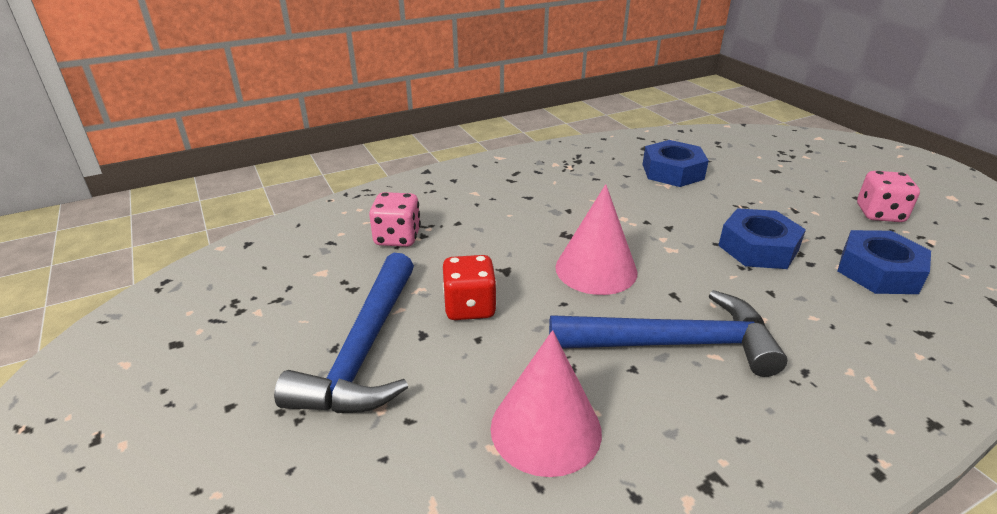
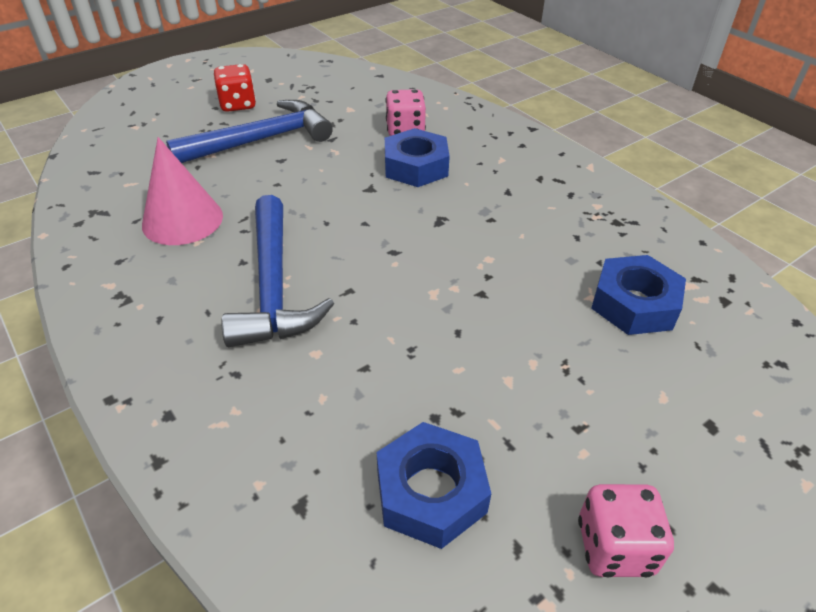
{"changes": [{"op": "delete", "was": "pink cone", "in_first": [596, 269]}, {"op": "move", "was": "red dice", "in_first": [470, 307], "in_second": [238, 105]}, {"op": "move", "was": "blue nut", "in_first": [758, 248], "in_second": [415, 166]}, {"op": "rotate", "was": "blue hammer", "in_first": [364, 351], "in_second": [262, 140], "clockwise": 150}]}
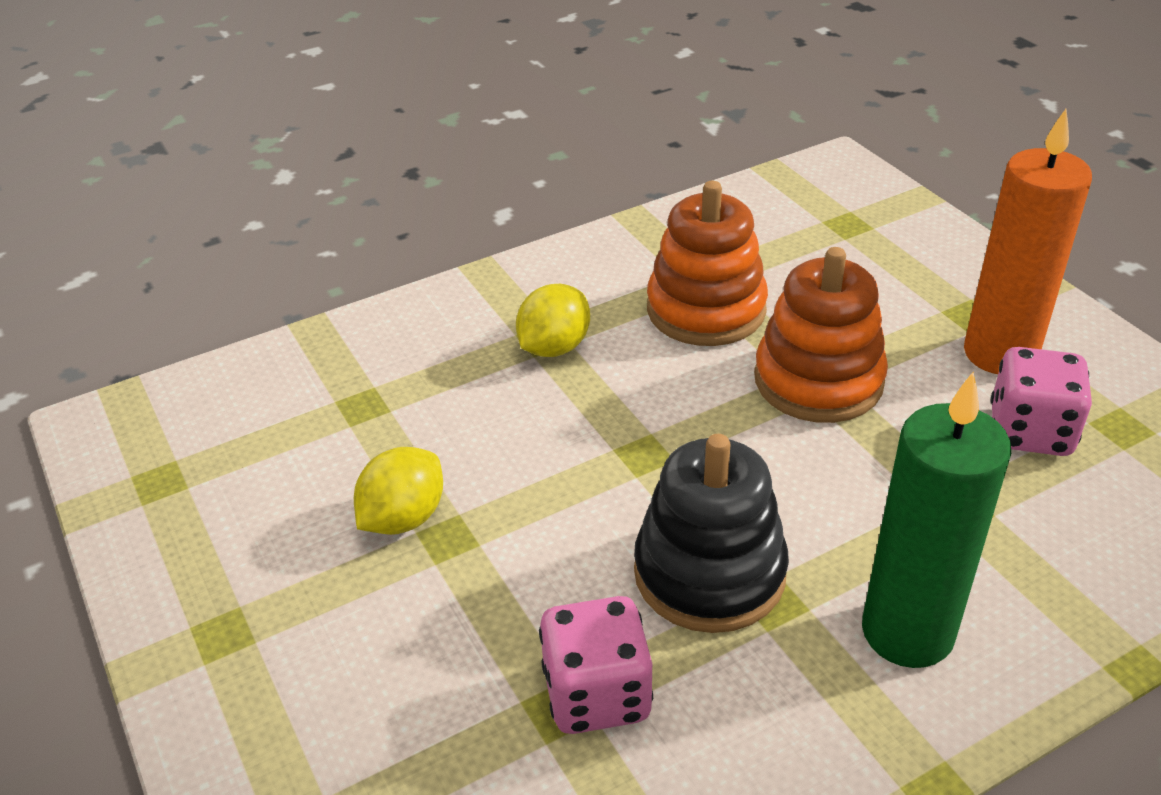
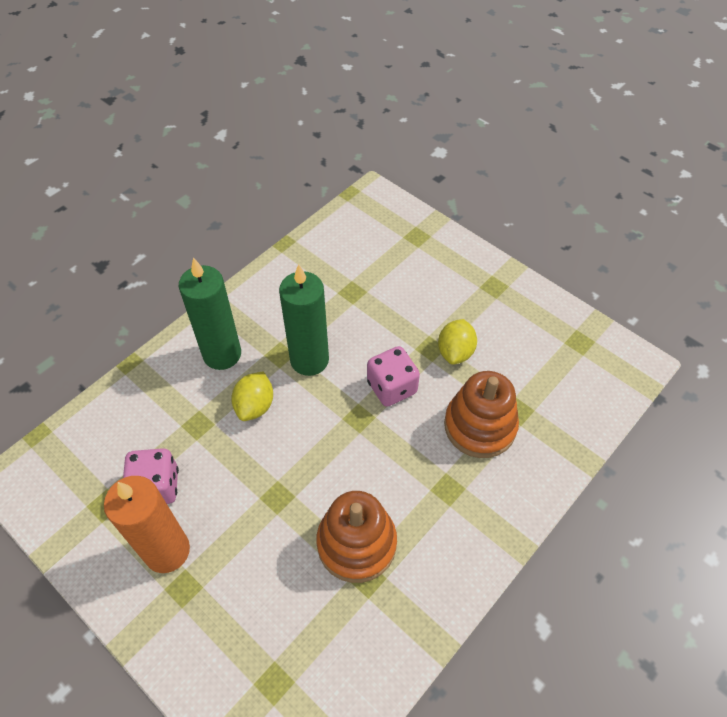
{"changes": [{"op": "move", "was": "yellow lemon", "in_first": [554, 347], "in_second": [255, 406]}, {"op": "move", "was": "pink dice", "in_first": [597, 694], "in_second": [392, 387]}, {"op": "move", "was": "orange stacking toy", "in_first": [818, 380], "in_second": [480, 426]}, {"op": "replace", "was": "black stacking toy", "now": "green candle", "in_first": [709, 573], "in_second": [309, 360]}]}
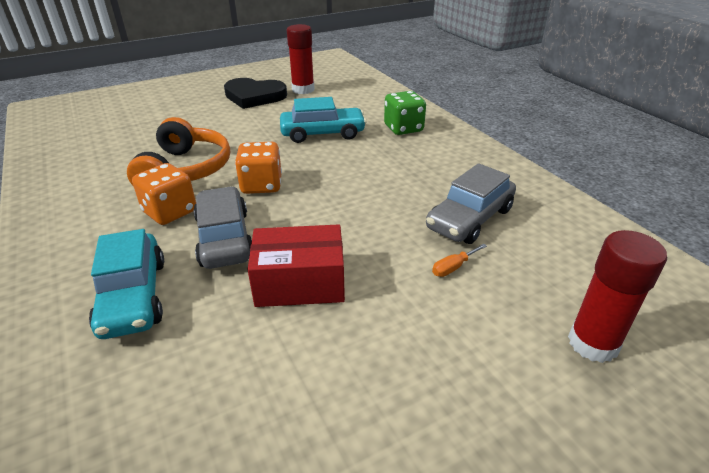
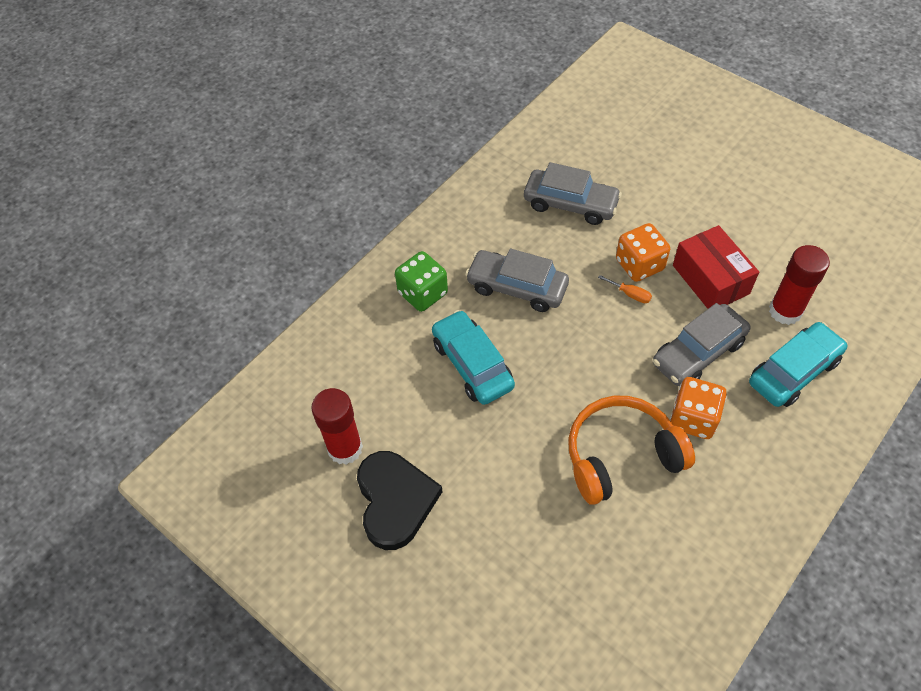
{"changes": [{"op": "insert", "now": "grey car", "in_second": [517, 287]}, {"op": "move", "was": "orange dice", "in_first": [261, 185], "in_second": [639, 265]}, {"op": "move", "was": "orange screwdriver", "in_first": [453, 267], "in_second": [630, 294]}, {"op": "move", "was": "red glue stick", "in_first": [593, 343], "in_second": [785, 311]}]}
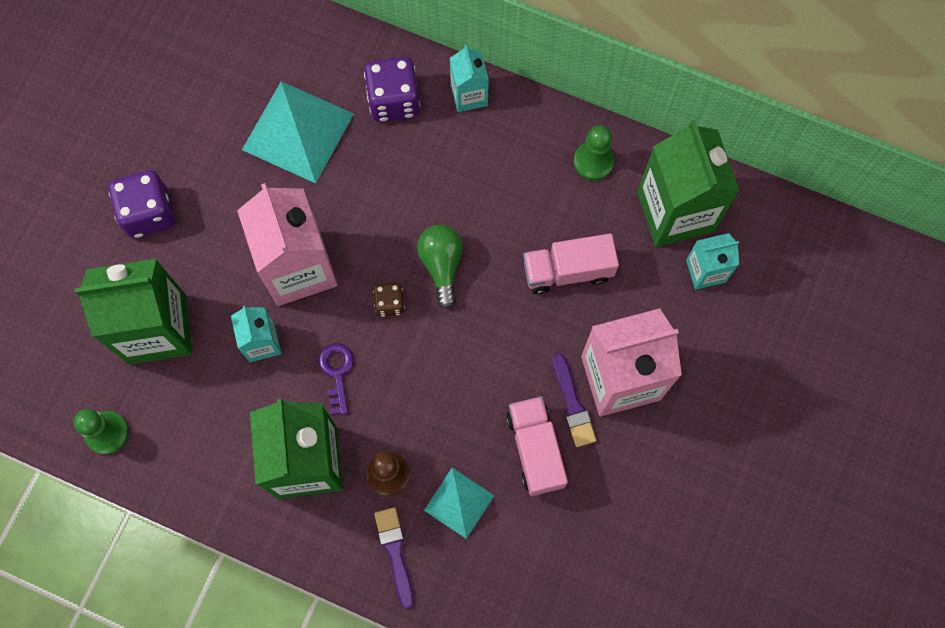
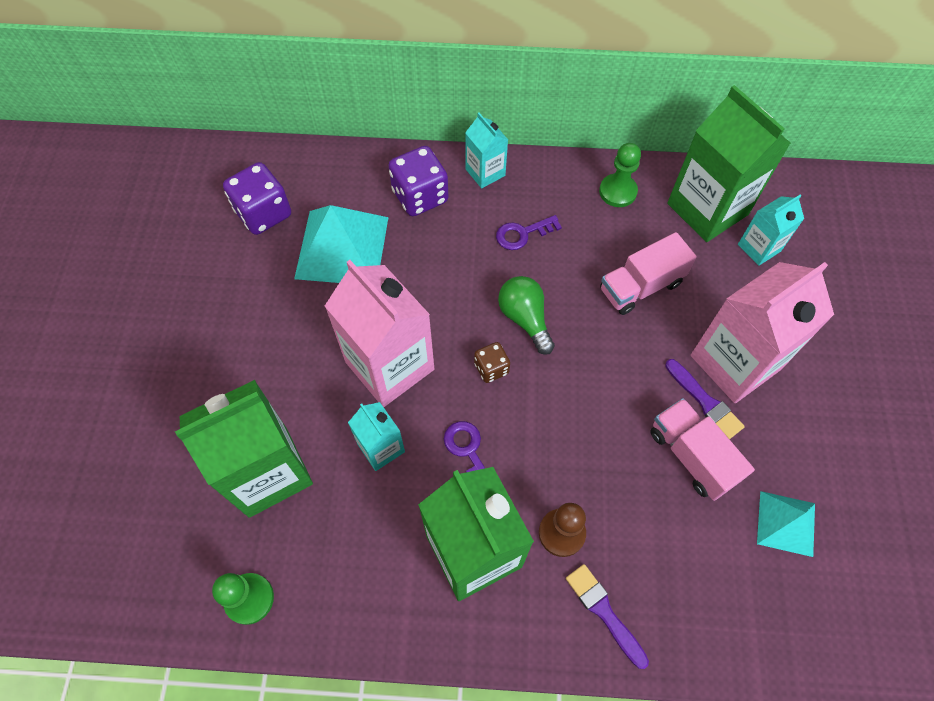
{"changes": [{"op": "insert", "now": "purple key", "in_second": [522, 234]}, {"op": "move", "was": "purple dice", "in_first": [149, 213], "in_second": [263, 213]}, {"op": "move", "was": "turquoise pyramid", "in_first": [459, 503], "in_second": [786, 523]}]}
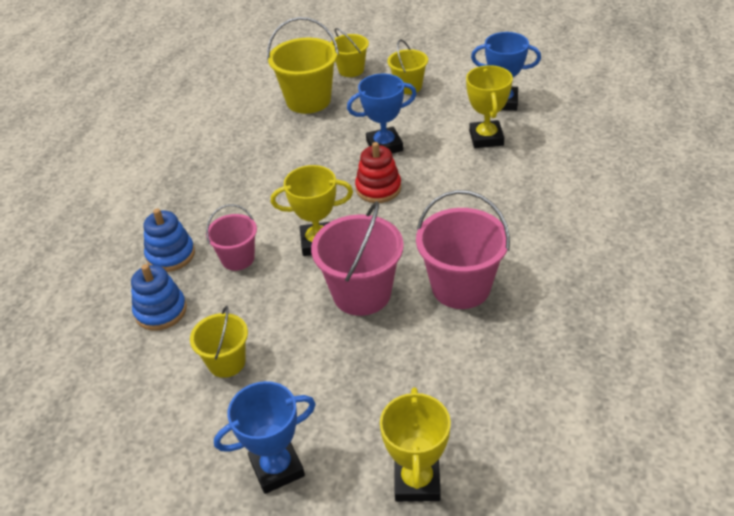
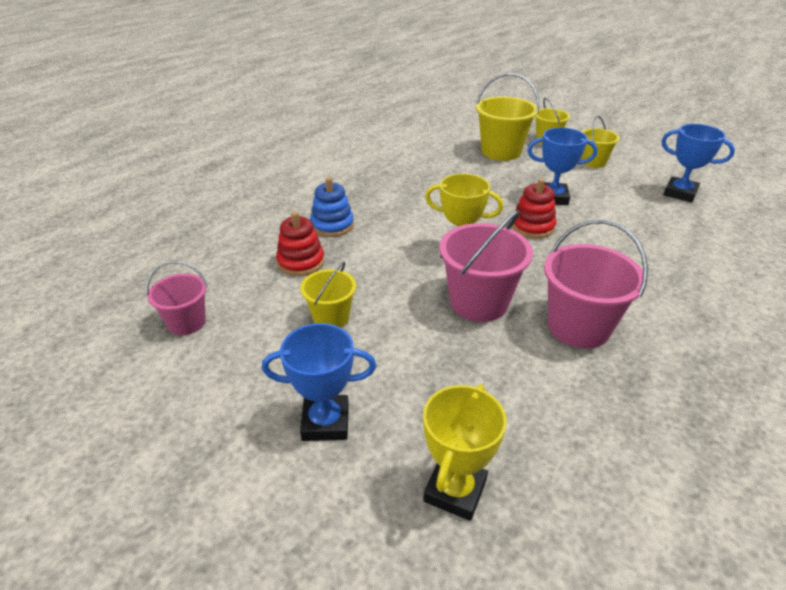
{"changes": [{"op": "delete", "was": "yellow trophy", "in_first": [486, 138]}, {"op": "move", "was": "pink bucket", "in_first": [238, 258], "in_second": [187, 322]}, {"op": "recolor", "was": "blue stacking toy", "now": "red stacking toy", "in_first": [161, 311], "in_second": [301, 262]}]}
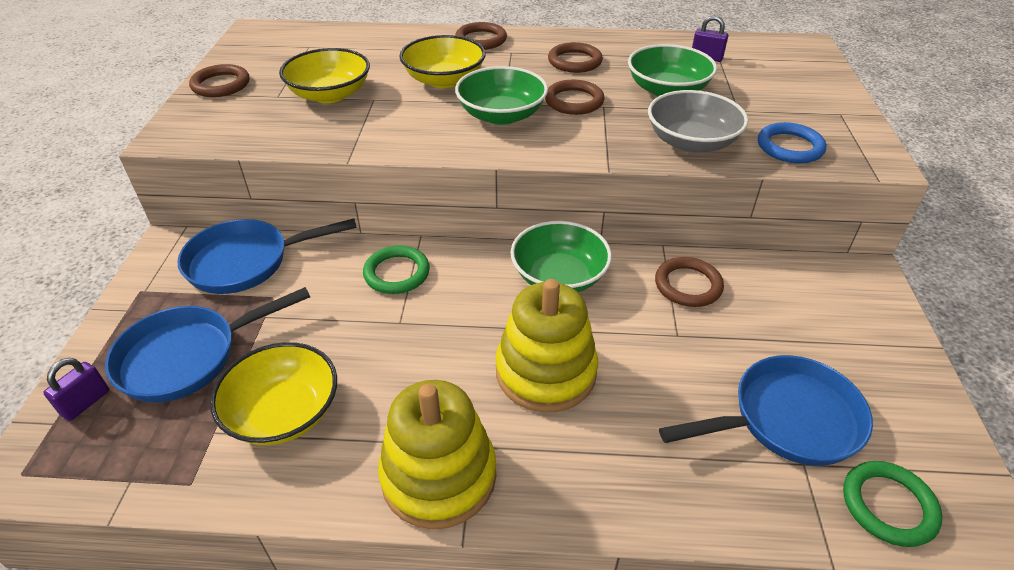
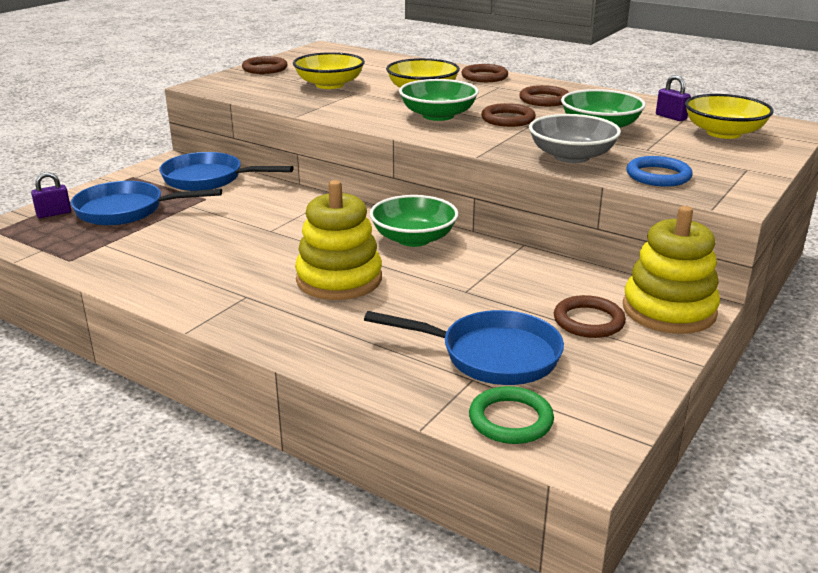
{"changes": [{"op": "delete", "was": "green ring", "in_first": [397, 273]}, {"op": "move", "was": "yellow bowl", "in_first": [284, 412], "in_second": [723, 133]}, {"op": "move", "was": "yellow stacking toy", "in_first": [439, 476], "in_second": [668, 310]}, {"op": "move", "was": "brown ring", "in_first": [688, 285], "in_second": [588, 321]}]}
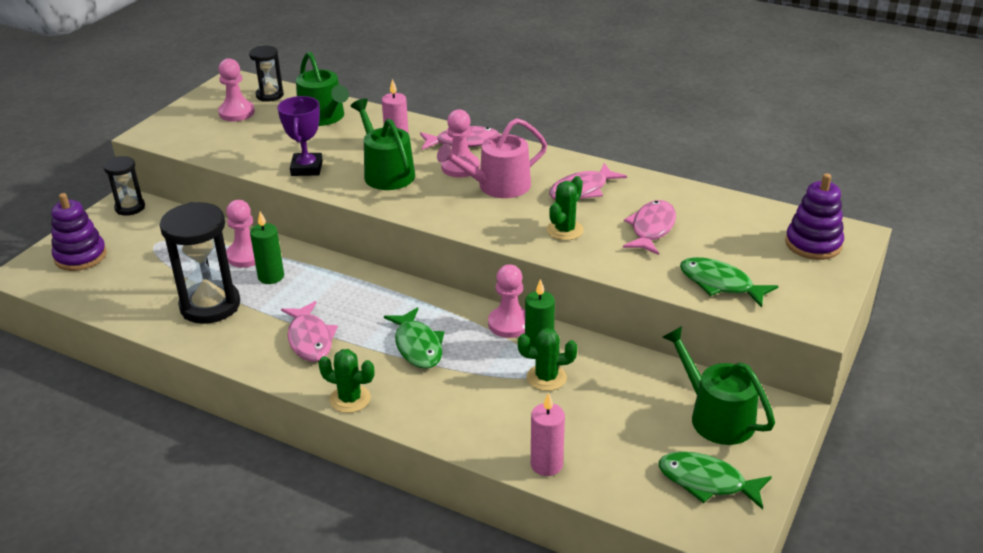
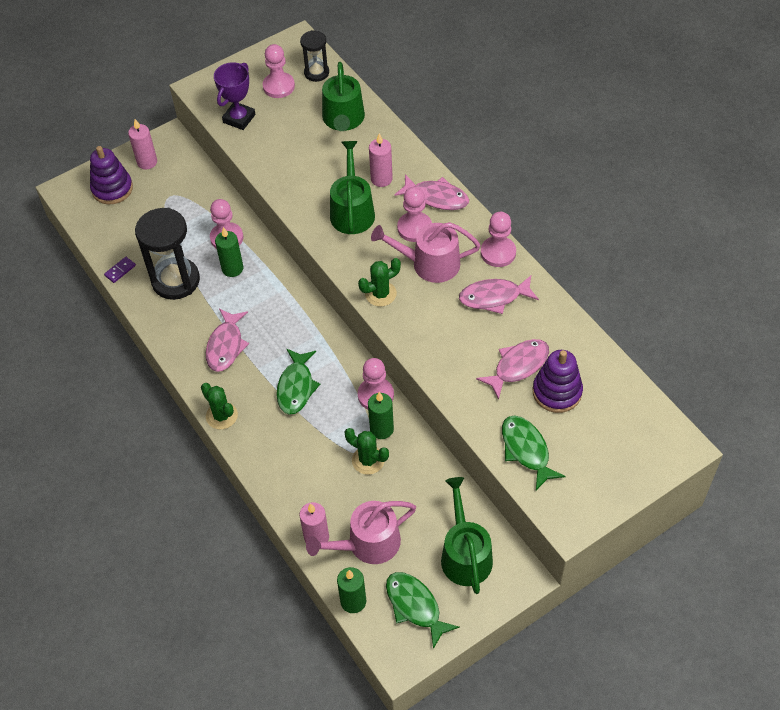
{"changes": [{"op": "delete", "was": "black hourglass", "in_first": [130, 207]}, {"op": "insert", "now": "purple domino", "in_second": [120, 270]}, {"op": "insert", "now": "pink candle", "in_second": [147, 162]}, {"op": "insert", "now": "pink watering can", "in_second": [368, 544]}, {"op": "insert", "now": "green candle", "in_second": [353, 601]}, {"op": "insert", "now": "pink pawn", "in_second": [498, 253]}, {"op": "move", "was": "purple trophy", "in_first": [306, 168], "in_second": [239, 118]}, {"op": "move", "was": "green cactus", "in_first": [565, 230], "in_second": [380, 294]}, {"op": "move", "was": "purple stacking toy", "in_first": [813, 244], "in_second": [557, 392]}]}
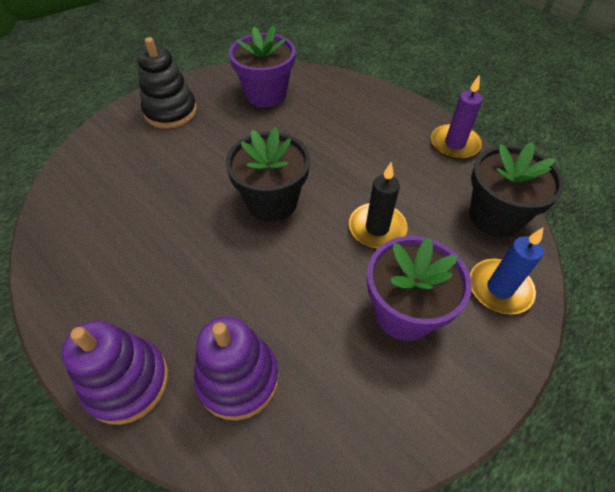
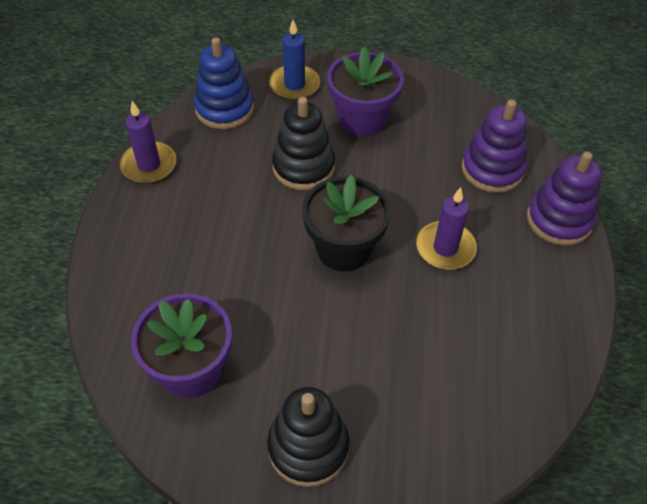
{"changes": [{"op": "insert", "now": "purple candle", "in_second": [445, 248]}, {"op": "replace", "was": "black candle", "now": "black stacking toy", "in_first": [377, 228], "in_second": [303, 167]}, {"op": "replace", "was": "black flower pot", "now": "blue stacking toy", "in_first": [495, 216], "in_second": [224, 109]}]}
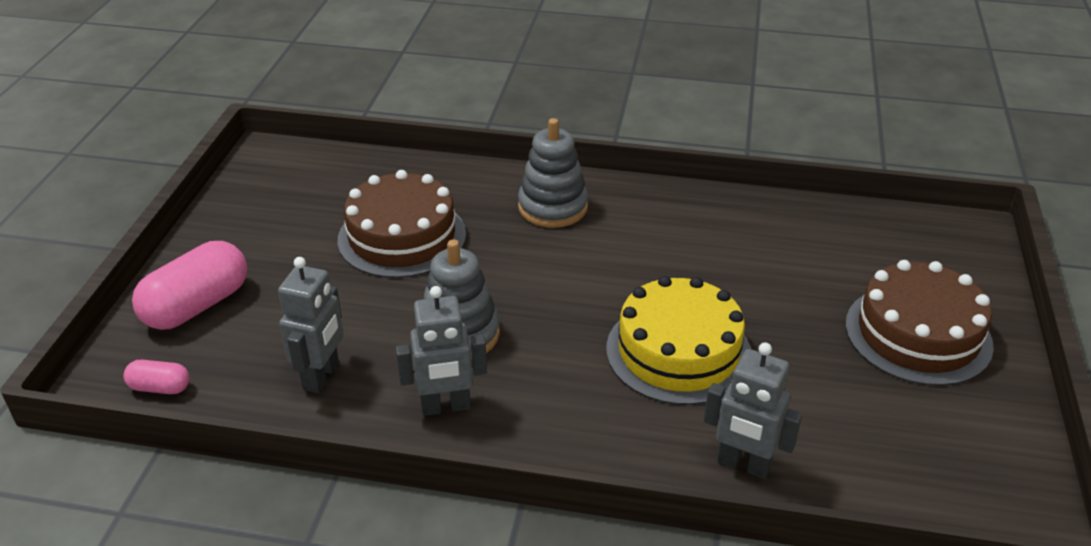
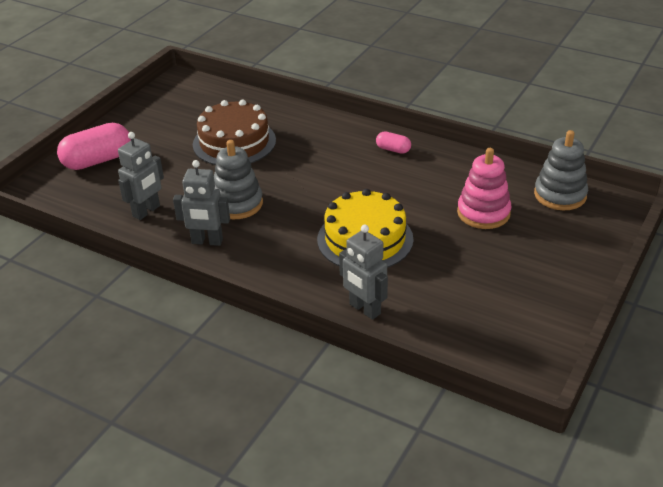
{"changes": [{"op": "delete", "was": "brown cake", "in_first": [918, 334]}, {"op": "insert", "now": "pink stacking toy", "in_second": [483, 213]}, {"op": "move", "was": "pink capsule", "in_first": [160, 387], "in_second": [393, 149]}, {"op": "move", "was": "grey stacking toy", "in_first": [553, 207], "in_second": [560, 195]}]}
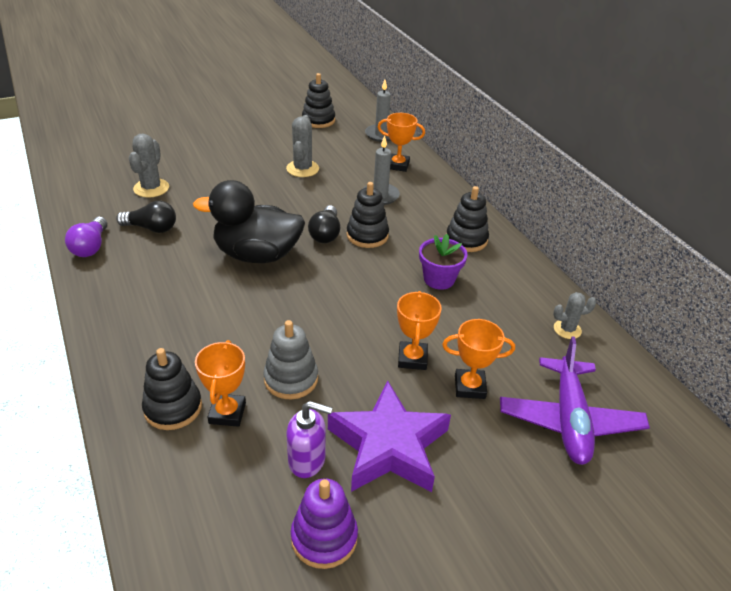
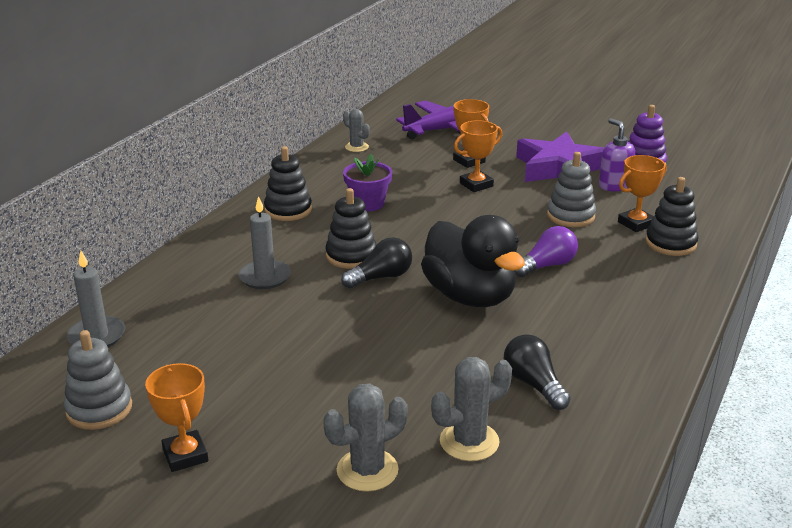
{"changes": [{"op": "move", "was": "purple light bulb", "in_first": [91, 247], "in_second": [547, 265]}, {"op": "move", "was": "grey cactus", "in_first": [302, 169], "in_second": [367, 470]}, {"op": "move", "was": "orange trophy", "in_first": [398, 165], "in_second": [185, 455]}, {"op": "recolor", "was": "black stacking toy", "now": "grey stacking toy", "in_first": [318, 120], "in_second": [99, 409]}]}
